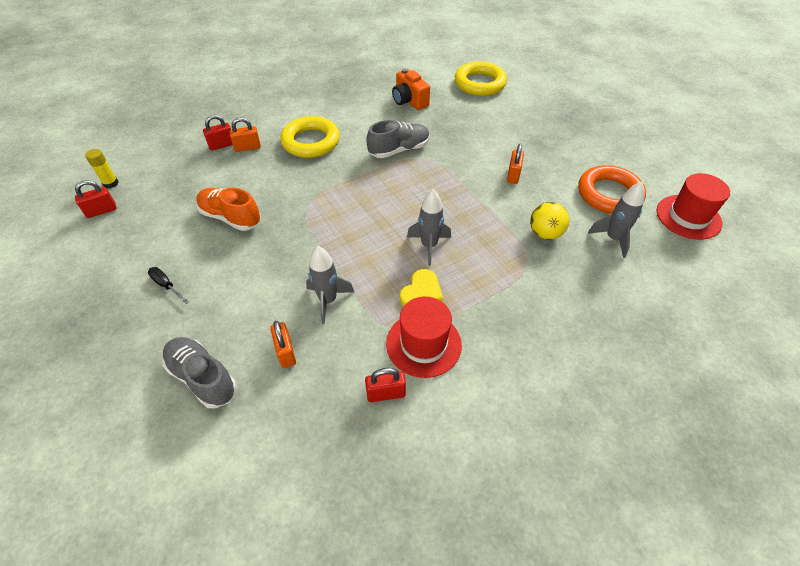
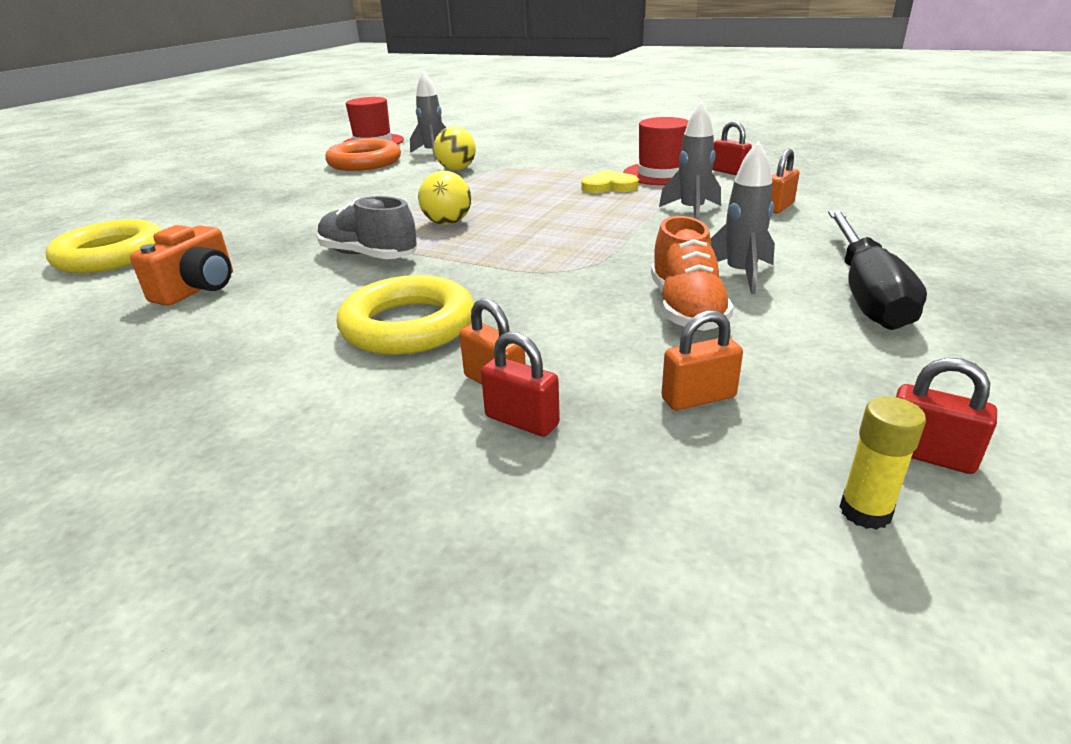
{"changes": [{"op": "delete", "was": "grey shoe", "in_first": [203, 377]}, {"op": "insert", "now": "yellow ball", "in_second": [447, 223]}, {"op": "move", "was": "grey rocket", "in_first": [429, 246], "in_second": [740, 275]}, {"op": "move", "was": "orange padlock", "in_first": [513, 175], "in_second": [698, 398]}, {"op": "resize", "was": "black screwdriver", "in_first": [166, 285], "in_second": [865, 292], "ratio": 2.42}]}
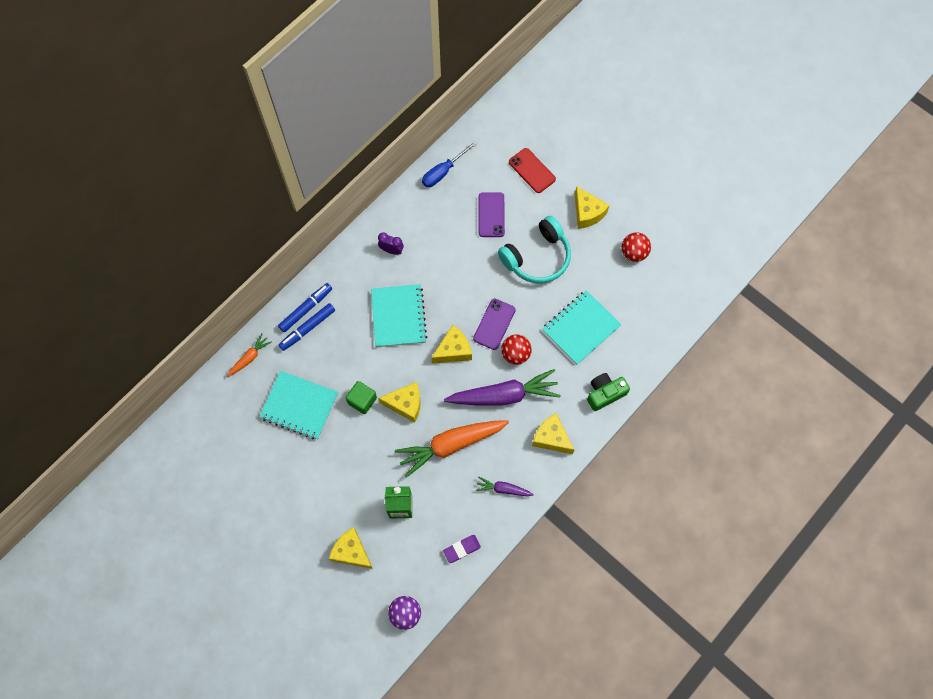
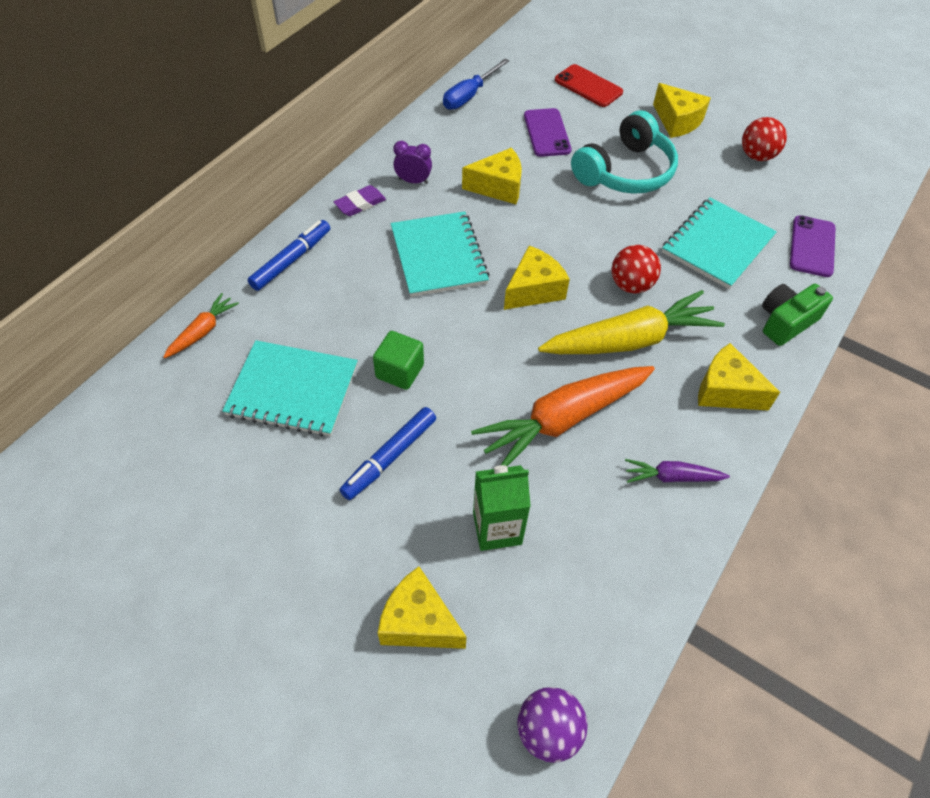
{"changes": [{"op": "move", "was": "blue marker", "in_first": [307, 328], "in_second": [389, 457]}, {"op": "move", "was": "yellow cheese", "in_first": [405, 404], "in_second": [498, 187]}, {"op": "move", "was": "purple eraser", "in_first": [462, 549], "in_second": [360, 204]}, {"op": "move", "was": "purple phone", "in_first": [494, 324], "in_second": [812, 246]}, {"op": "recolor", "was": "purple carrot", "now": "yellow carrot", "in_first": [504, 395], "in_second": [630, 340]}]}
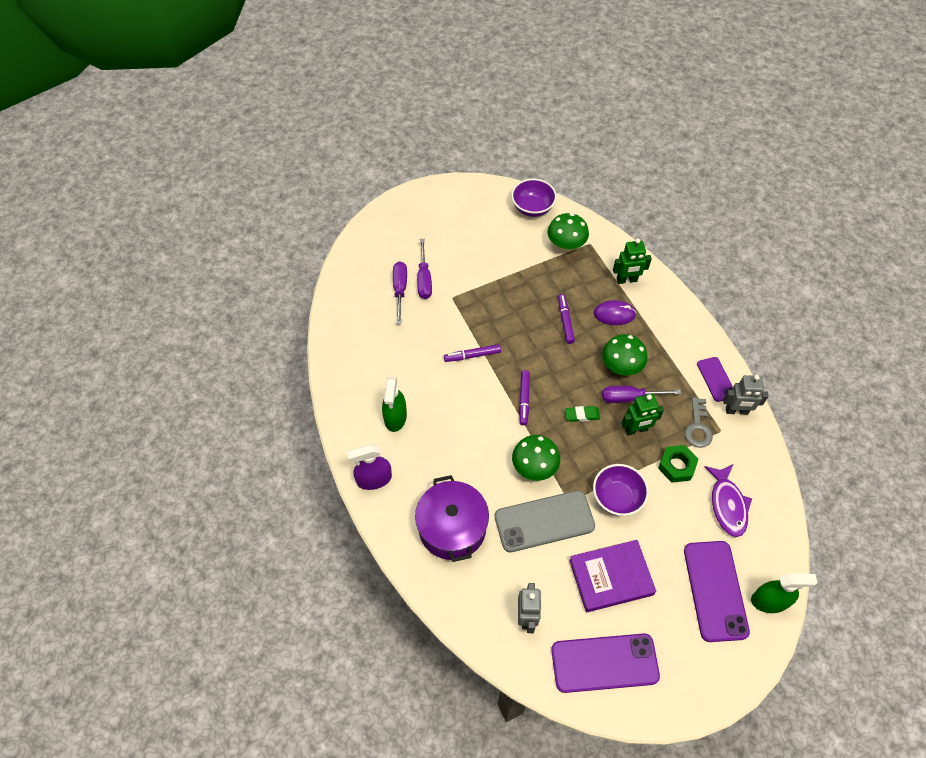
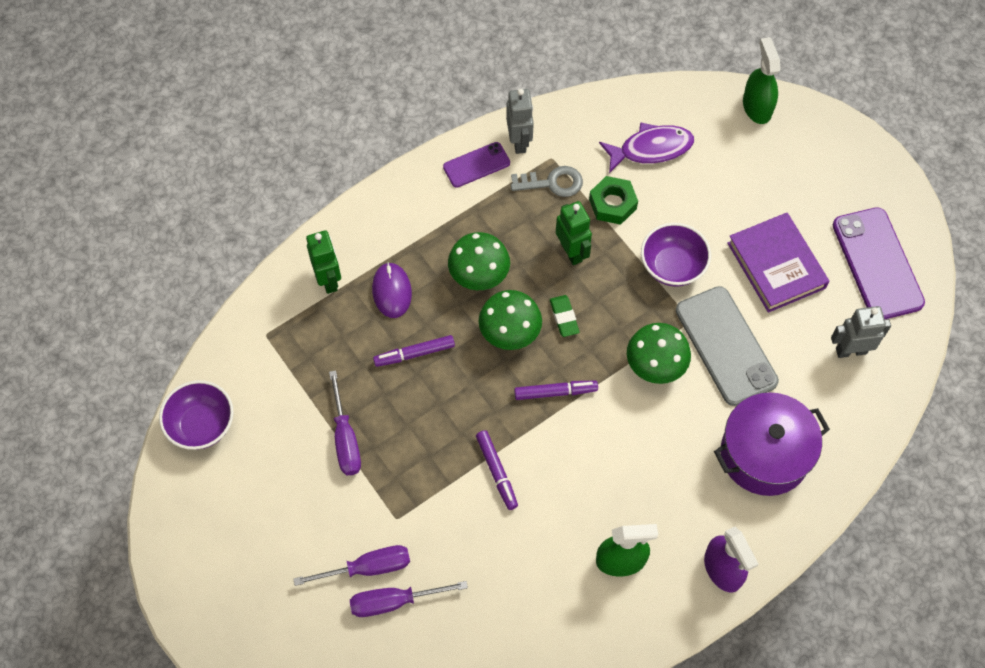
{"changes": [{"op": "delete", "was": "purple phone", "in_first": [715, 590]}, {"op": "move", "was": "green mushroom", "in_first": [566, 245], "in_second": [510, 334]}, {"op": "move", "was": "purple screwdriver", "in_first": [629, 397], "in_second": [345, 439]}]}
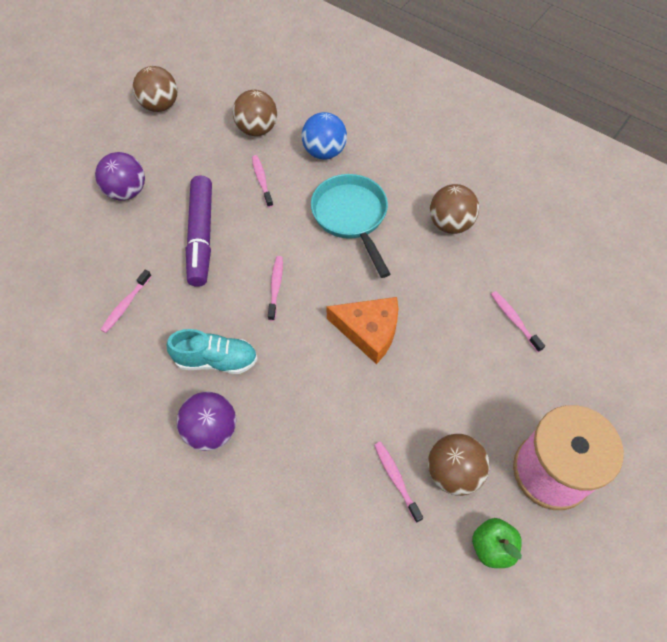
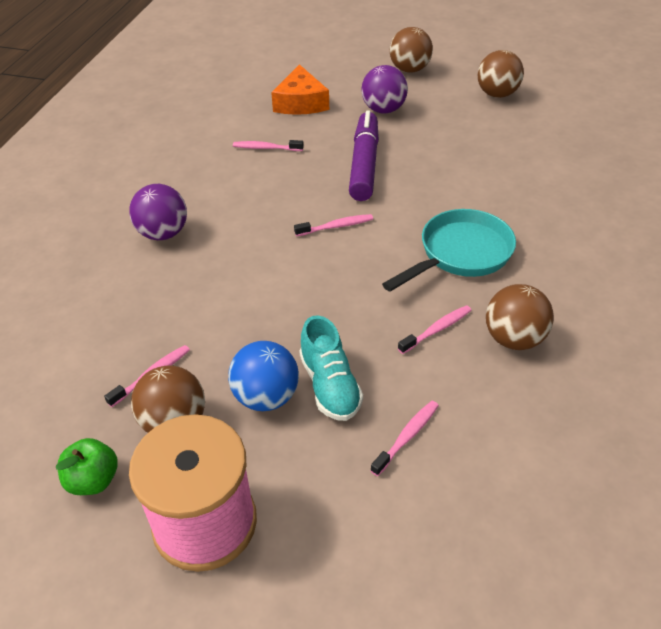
{"changes": [{"op": "move", "was": "turquoise shoe", "in_first": [216, 360], "in_second": [330, 385]}, {"op": "move", "was": "brown ball", "in_first": [257, 129], "in_second": [409, 70]}, {"op": "move", "was": "pink toothbrush", "in_first": [262, 180], "in_second": [437, 329]}, {"op": "move", "was": "blue ball", "in_first": [324, 152], "in_second": [266, 397]}, {"op": "move", "was": "orange cheese", "in_first": [369, 331], "in_second": [300, 102]}, {"op": "rotate", "was": "purple marker", "in_first": [201, 236], "in_second": [364, 164], "clockwise": 120}]}
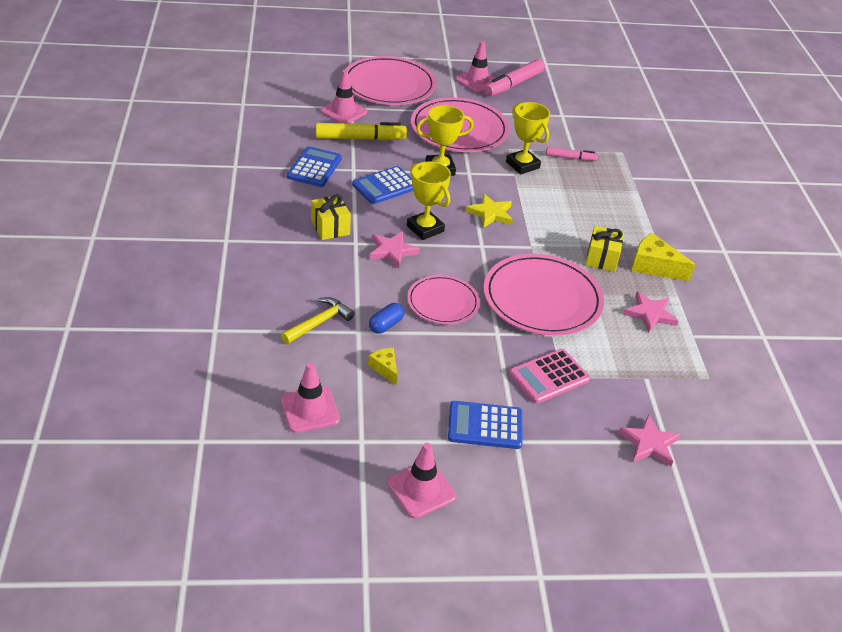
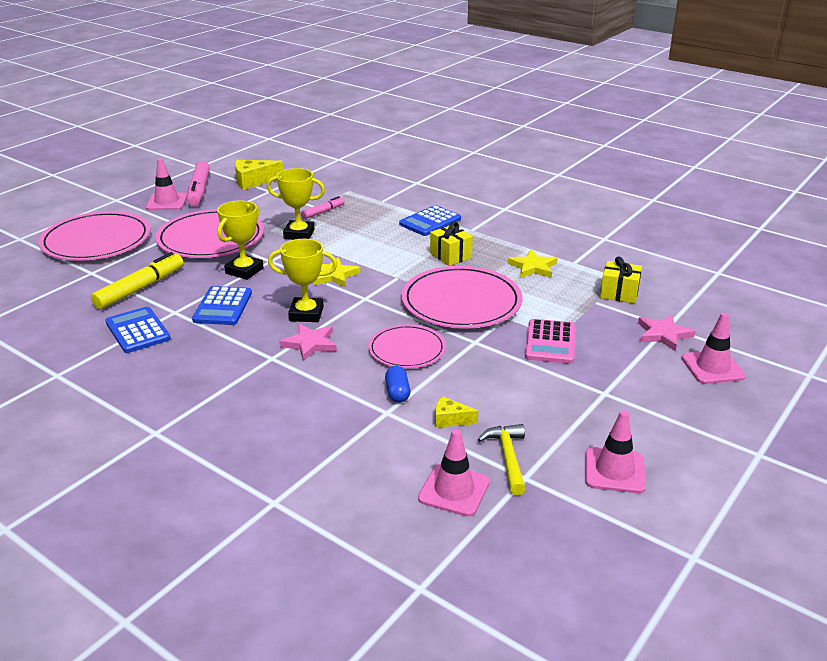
{"changes": [{"op": "move", "was": "yellow hammer", "in_first": [319, 323], "in_second": [508, 458]}, {"op": "move", "was": "yellow gift", "in_first": [330, 227], "in_second": [619, 293]}, {"op": "move", "was": "pink traffic cone", "in_first": [343, 112], "in_second": [712, 367]}, {"op": "move", "was": "blue calculator", "in_first": [485, 425], "in_second": [430, 221]}, {"op": "move", "was": "yellow cheese", "in_first": [654, 266], "in_second": [253, 181]}, {"op": "recolor", "was": "pink star", "now": "yellow star", "in_first": [650, 314], "in_second": [533, 267]}]}
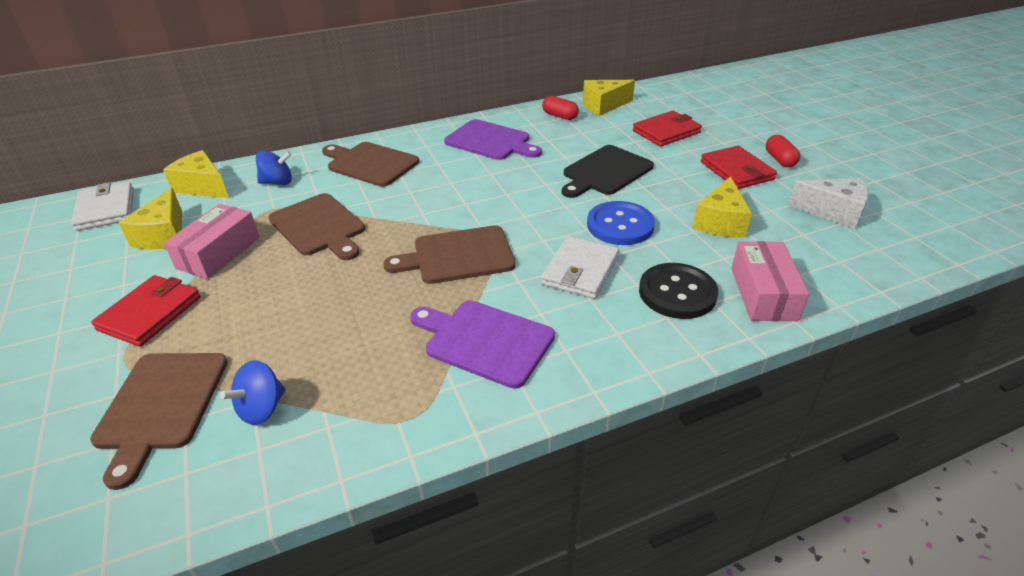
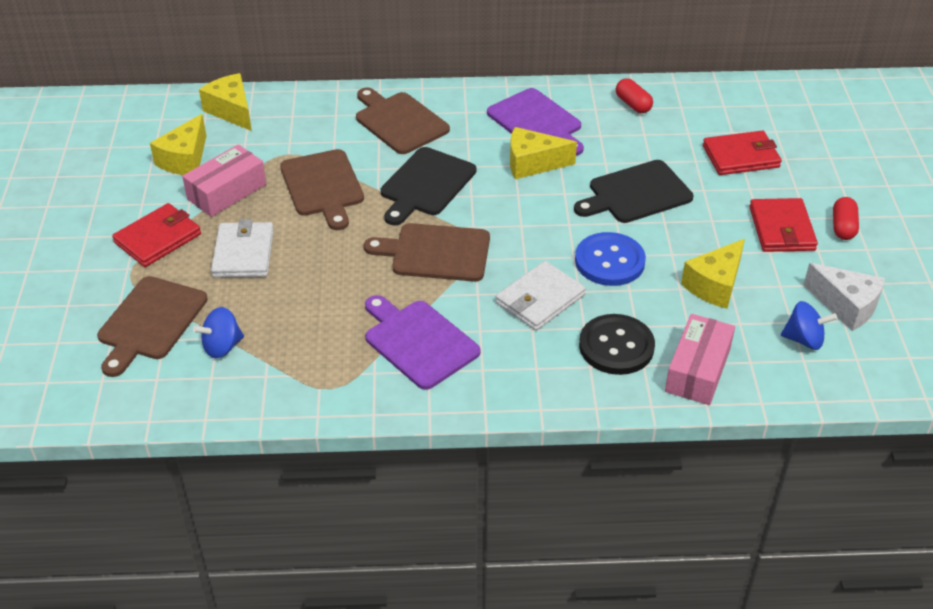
{"changes": [{"op": "insert", "now": "black cutting board", "in_second": [426, 185]}, {"op": "move", "was": "white wallet", "in_first": [106, 209], "in_second": [244, 253]}, {"op": "move", "was": "blue spinning top", "in_first": [277, 182], "in_second": [804, 339]}, {"op": "move", "was": "yellow cheese", "in_first": [603, 106], "in_second": [532, 164]}]}
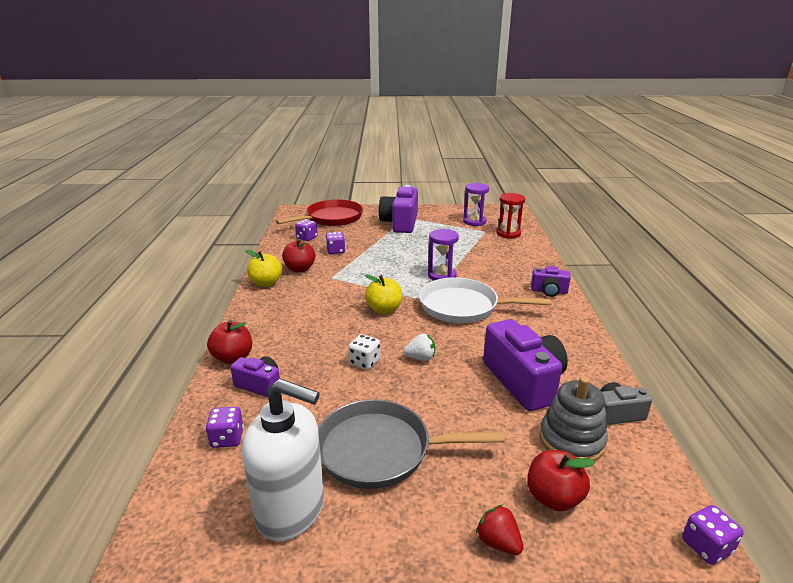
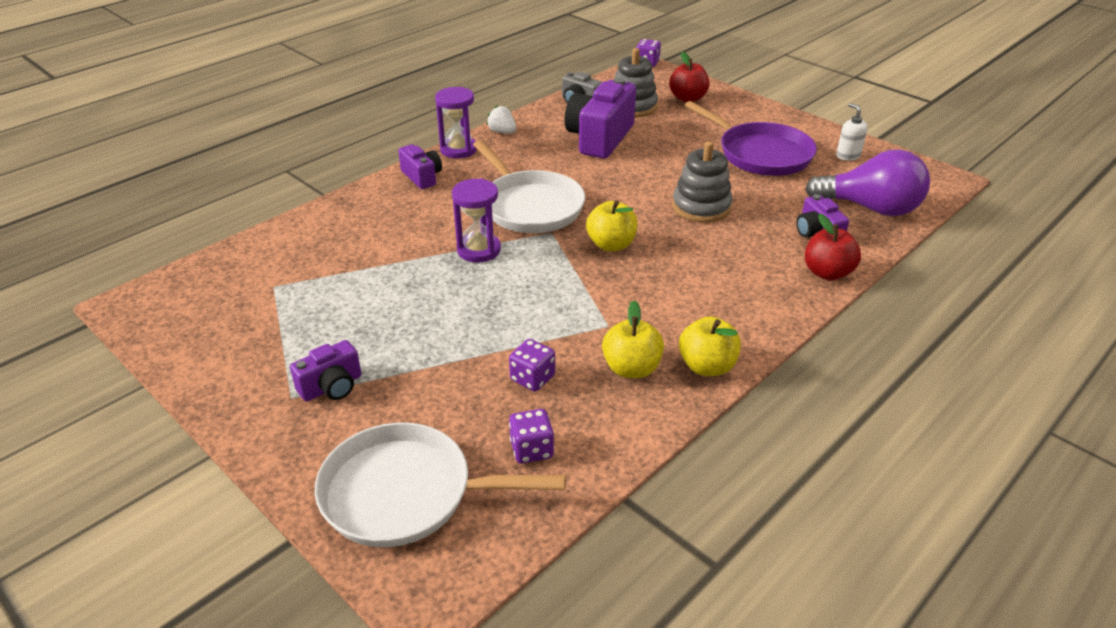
{"changes": [{"op": "delete", "was": "red strawberry", "in_first": [498, 542]}, {"op": "delete", "was": "red hourglass", "in_first": [508, 233]}, {"op": "move", "was": "white strawberry", "in_first": [420, 358], "in_second": [502, 132]}, {"op": "move", "was": "purple hourglass", "in_first": [474, 222], "in_second": [458, 149]}, {"op": "replace", "was": "purple dice", "now": "purple light bulb", "in_first": [227, 438], "in_second": [871, 208]}, {"op": "replace", "was": "white dice", "now": "grey stacking toy", "in_first": [365, 362], "in_second": [701, 207]}, {"op": "recolor", "was": "red pan", "now": "white pan", "in_first": [332, 218], "in_second": [405, 493]}, {"op": "recolor", "was": "red apple", "now": "yellow apple", "in_first": [300, 269], "in_second": [631, 368]}, {"op": "recolor", "was": "grey pan", "now": "purple pan", "in_first": [380, 450], "in_second": [761, 154]}, {"op": "resize", "was": "white soap dispenser", "in_first": [291, 510], "in_second": [848, 156], "ratio": 0.44}, {"op": "resize", "was": "purple camera", "in_first": [400, 223], "in_second": [332, 387], "ratio": 0.53}]}
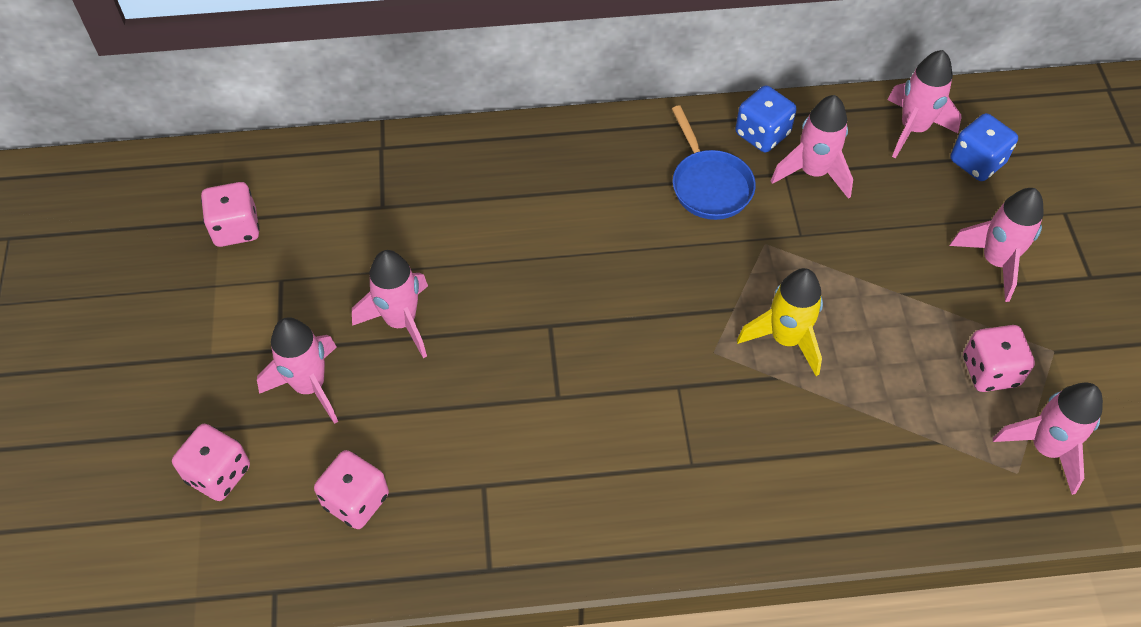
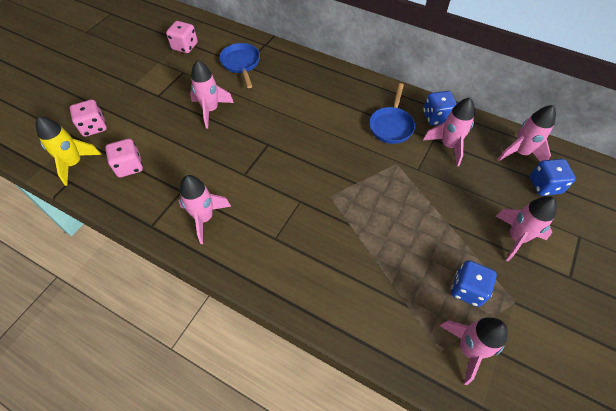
{"changes": [{"op": "insert", "now": "blue pan", "in_second": [241, 64]}, {"op": "move", "was": "pink rocket", "in_first": [310, 386], "in_second": [204, 218]}, {"op": "move", "was": "yellow rocket", "in_first": [786, 339], "in_second": [74, 163]}, {"op": "recolor", "was": "pink dice", "now": "blue dice", "in_first": [990, 371], "in_second": [467, 289]}]}
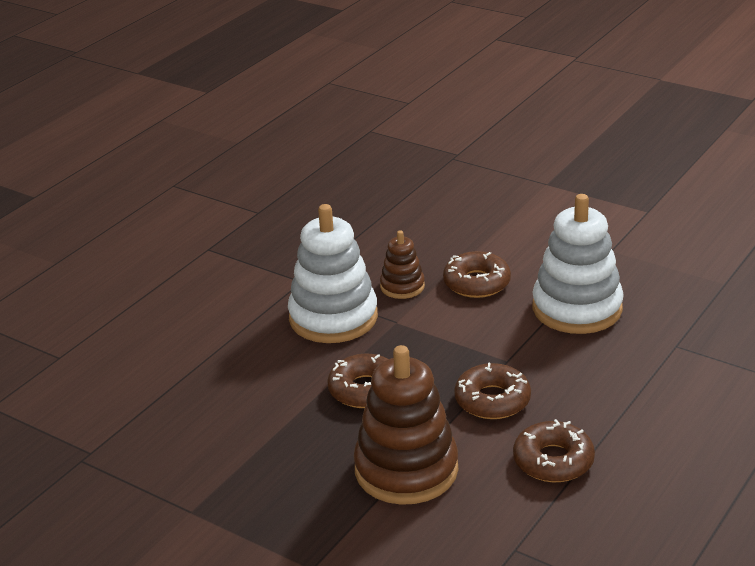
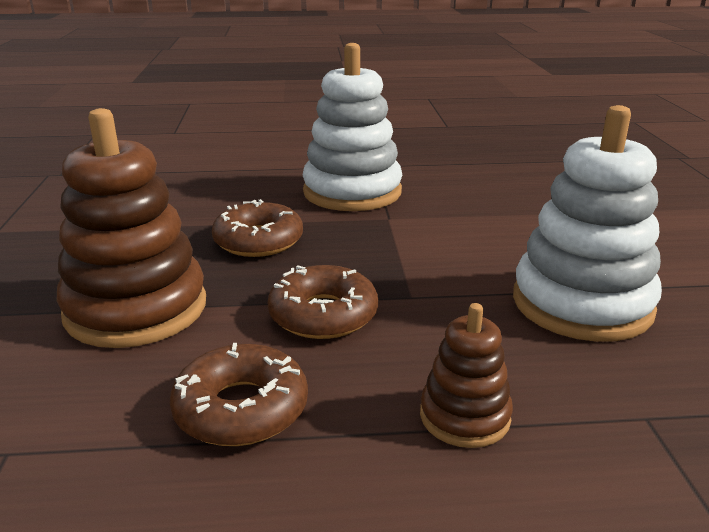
{"changes": [{"op": "delete", "was": "brown donut", "in_first": [476, 283]}, {"op": "move", "was": "brown stacking toy", "in_first": [402, 286], "in_second": [464, 416]}]}
